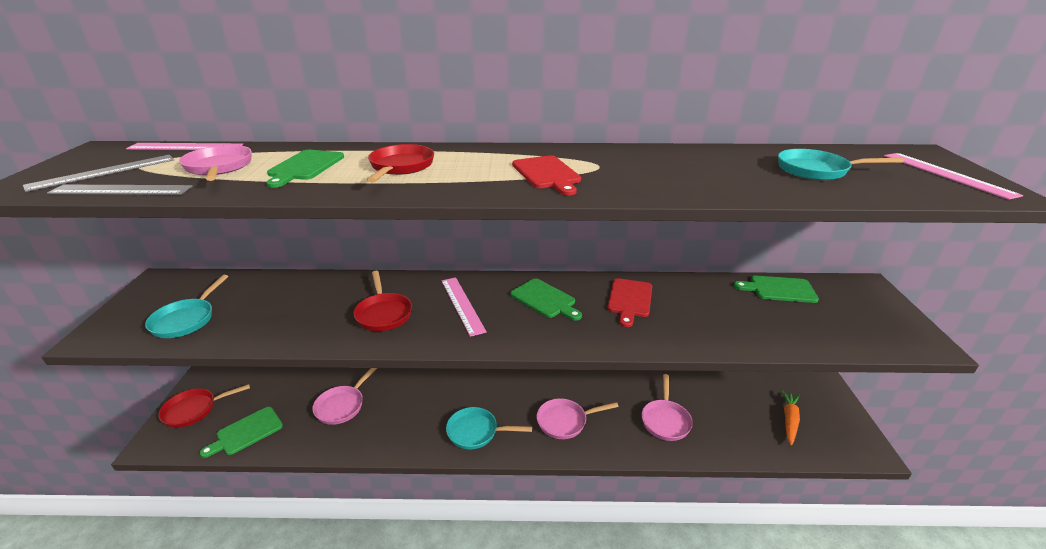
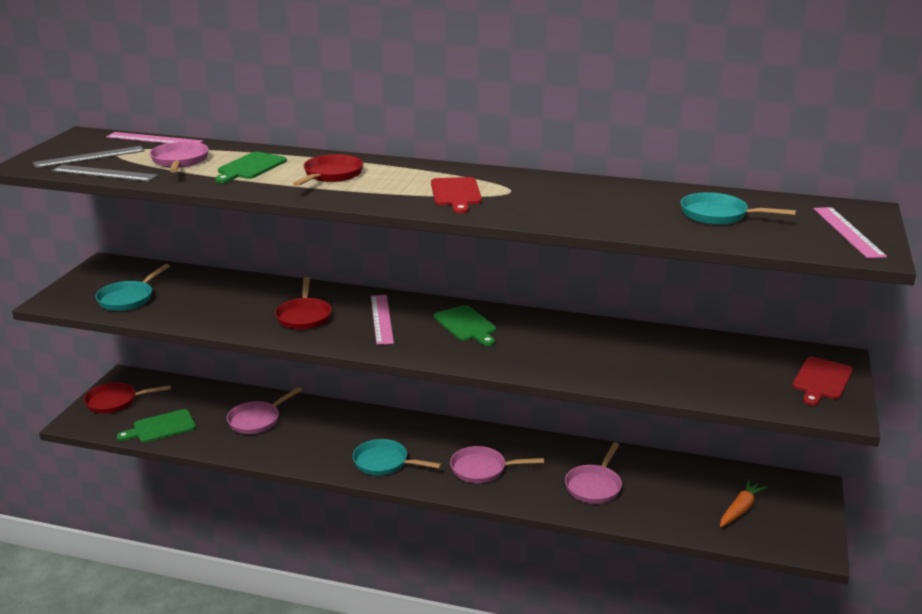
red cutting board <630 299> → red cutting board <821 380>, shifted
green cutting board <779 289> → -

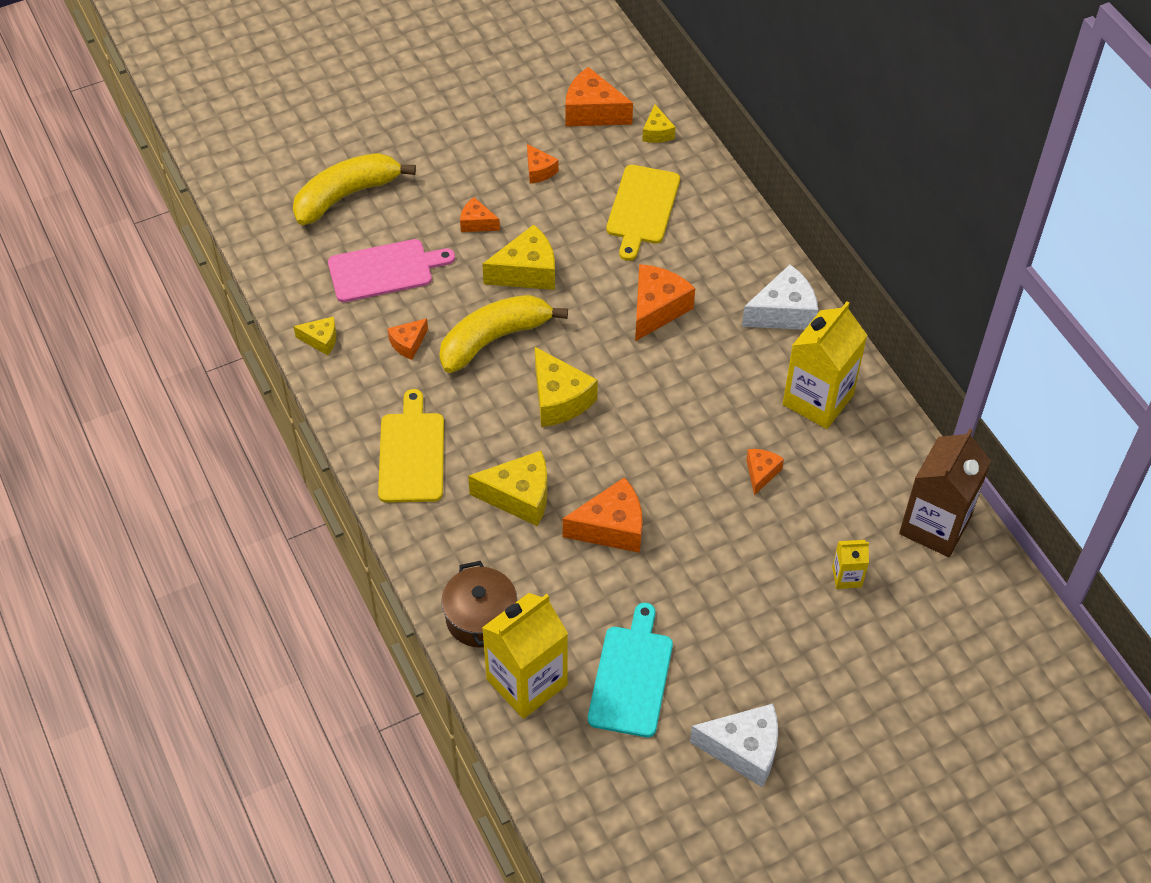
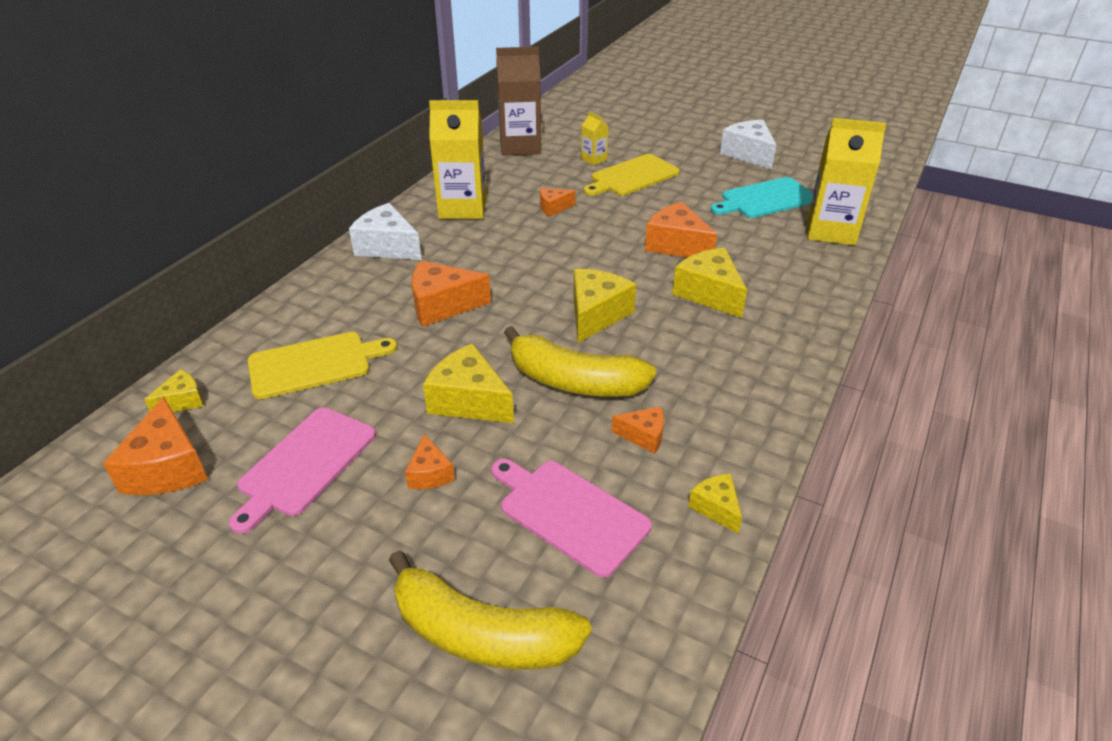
orange cheese <539 171> → pink cutting board <305 464>
yellow cutting board <411 453> → yellow cutting board <632 176>, shifted
brown pot <480 617> → -

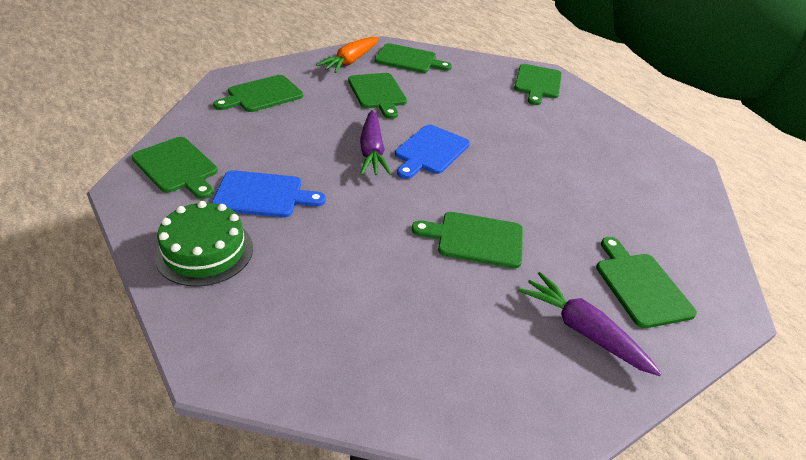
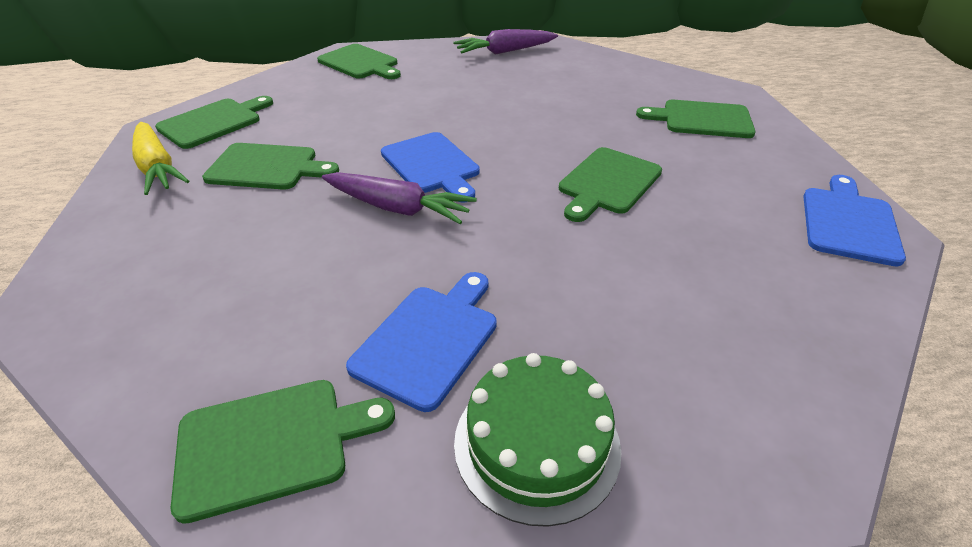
orange carrot <350 61> → yellow carrot <157 167>
purple carrot <583 330> → purple carrot <505 52>, shifted
- → blue cutting board <848 222>
green cutting board <262 95> → -

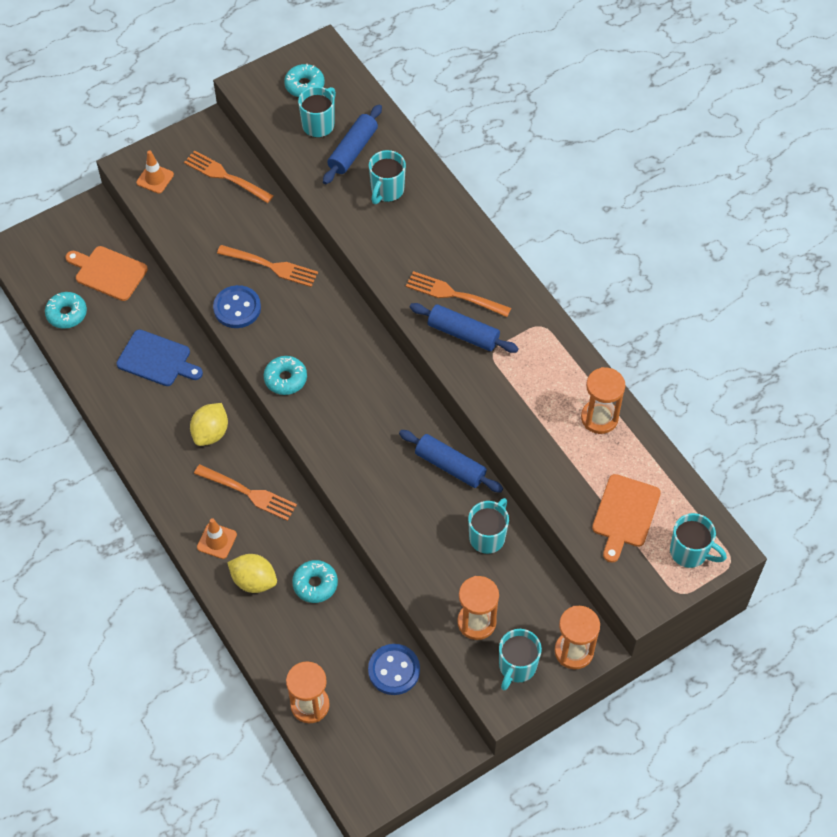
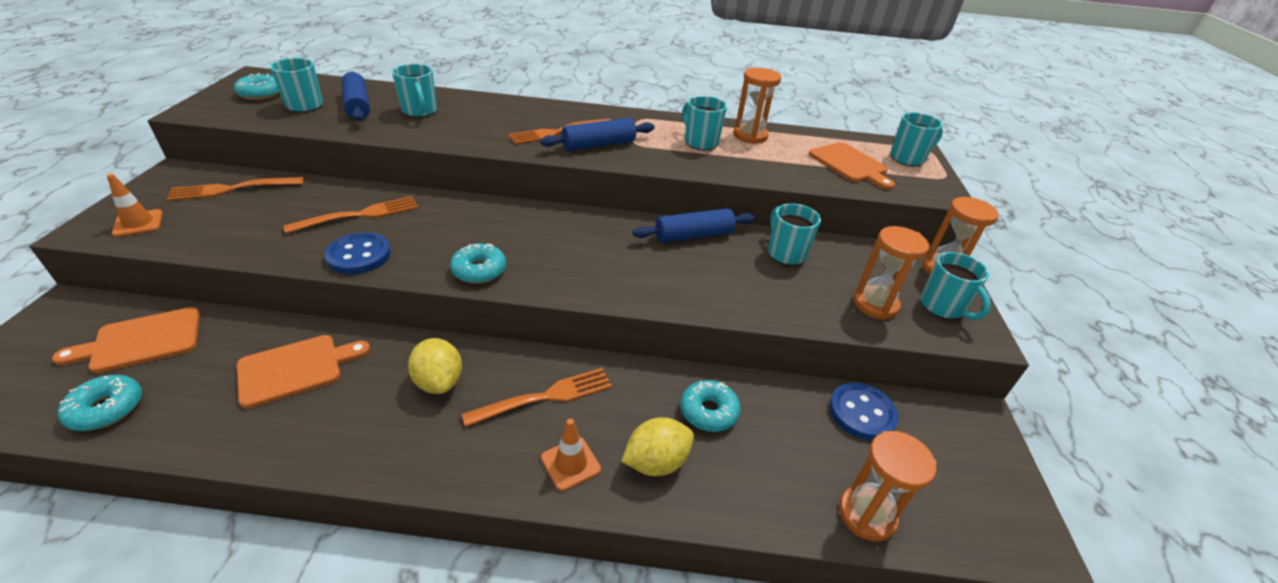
blue cutting board <157 359> → orange cutting board <295 369>
- → turquoise mug <700 142>

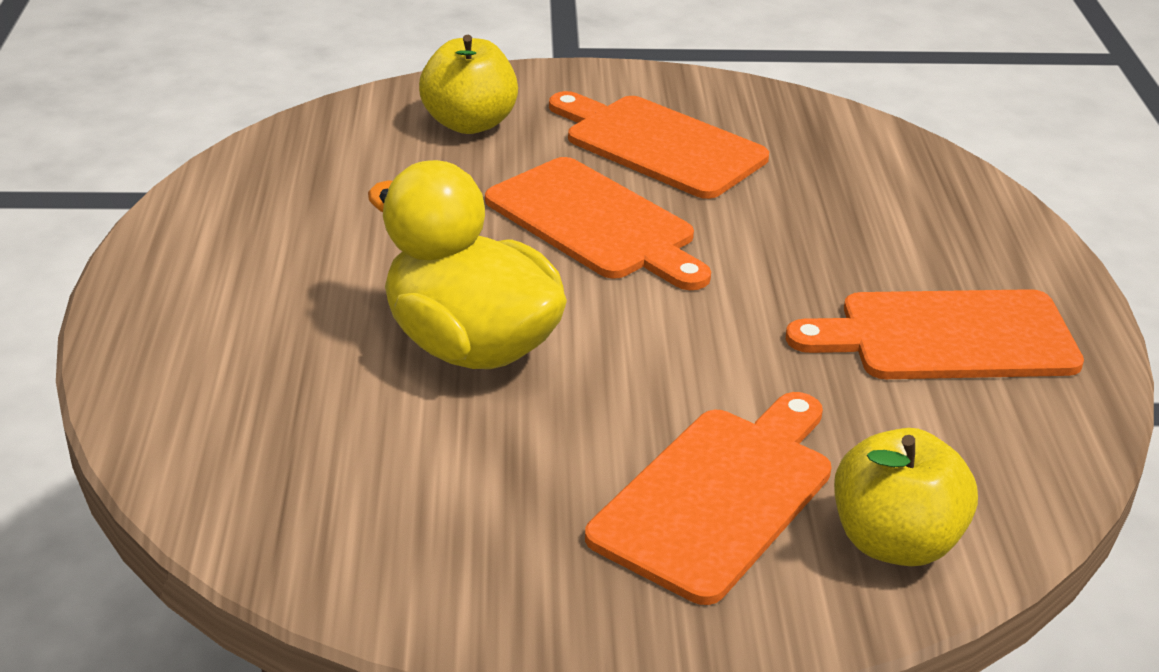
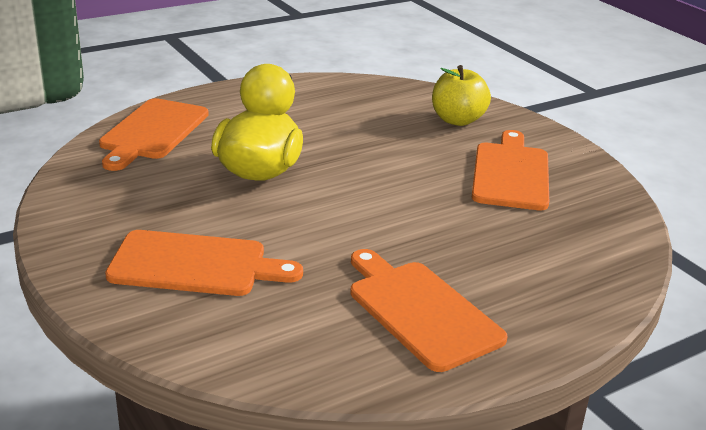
orange cutting board <595 223> → orange cutting board <152 132>, shifted
yellow apple <895 542> → -

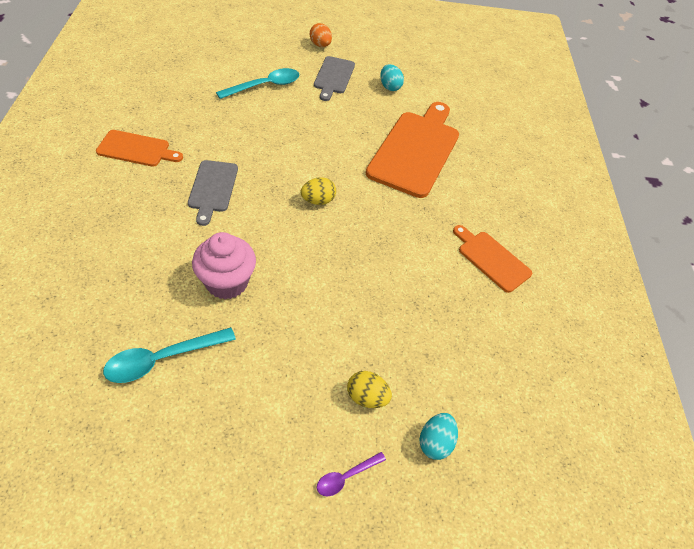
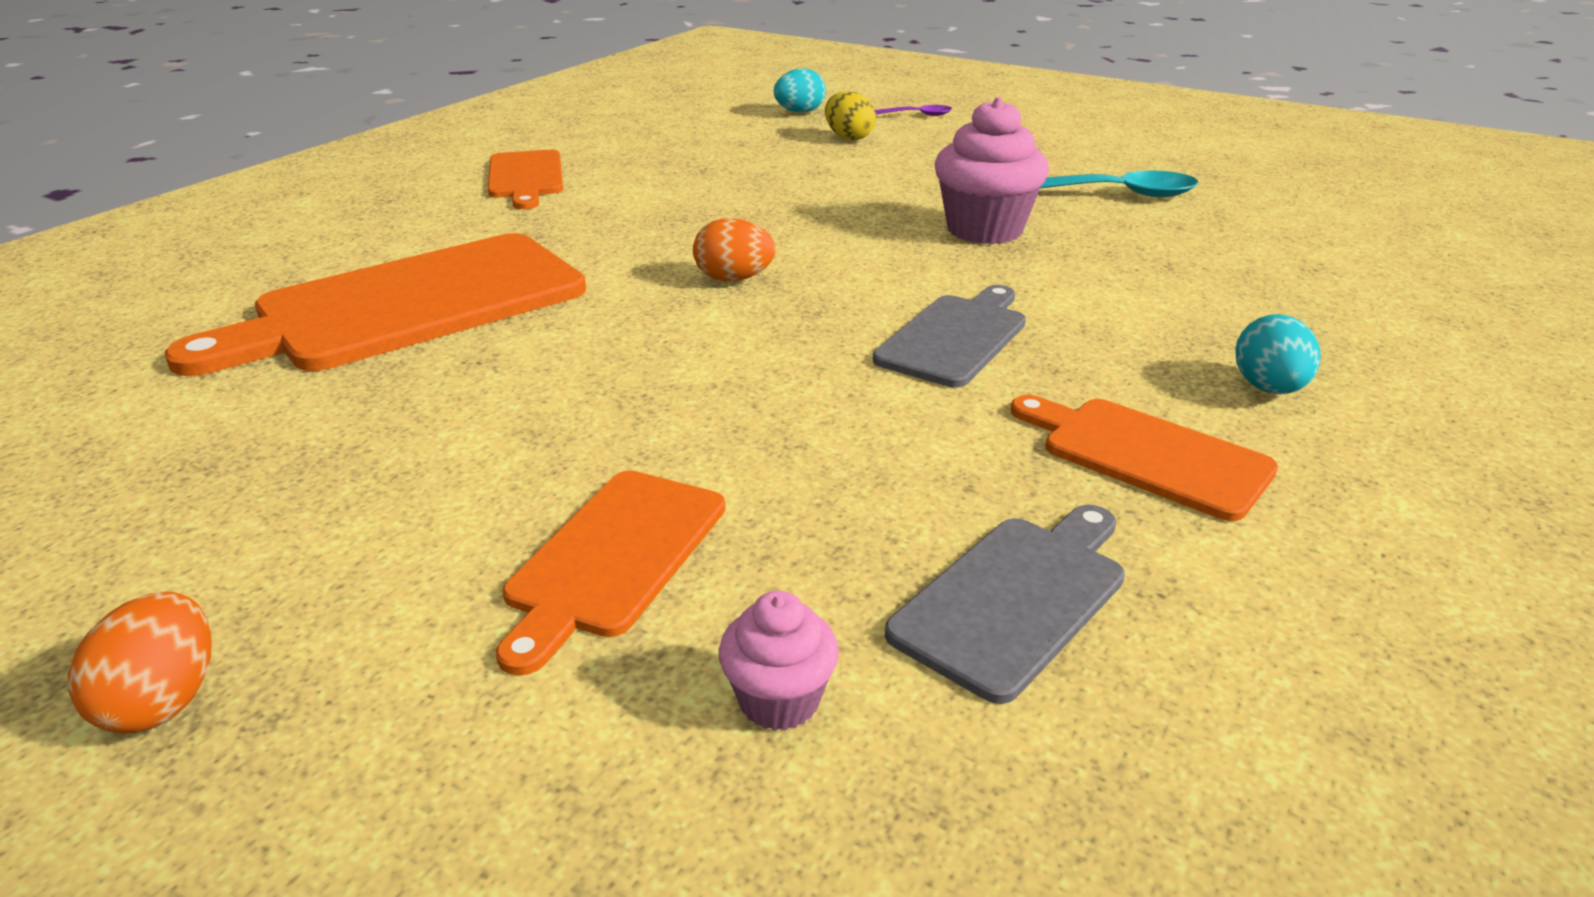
turquoise spoon <265 86> → orange cutting board <613 557>
yellow egg <318 201> → orange egg <734 279>
- → pink cupcake <779 700>
grey cutting board <333 77> → grey cutting board <1015 598>, shifted
turquoise egg <389 87> → turquoise egg <1268 388>, shifted

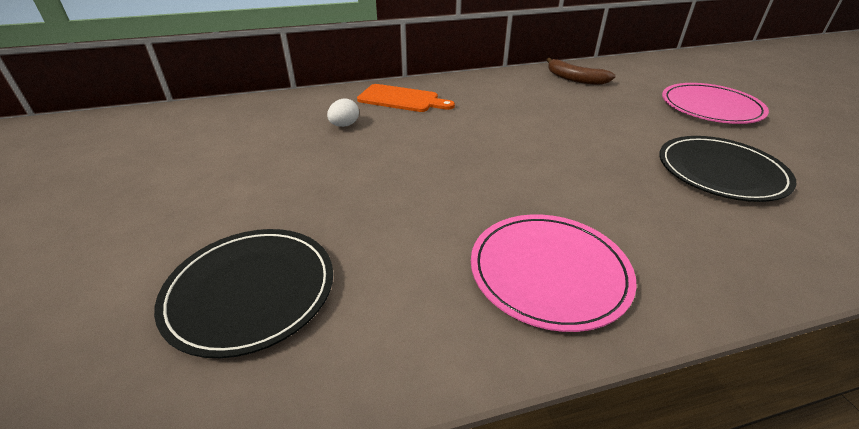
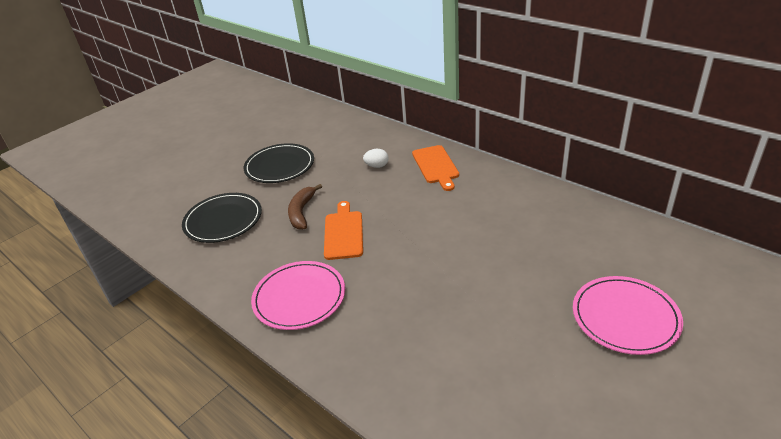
black plate <721 172> → black plate <279 166>, shifted
brown banana <575 79> → brown banana <302 212>, shifted
- → orange cutting board <343 233>

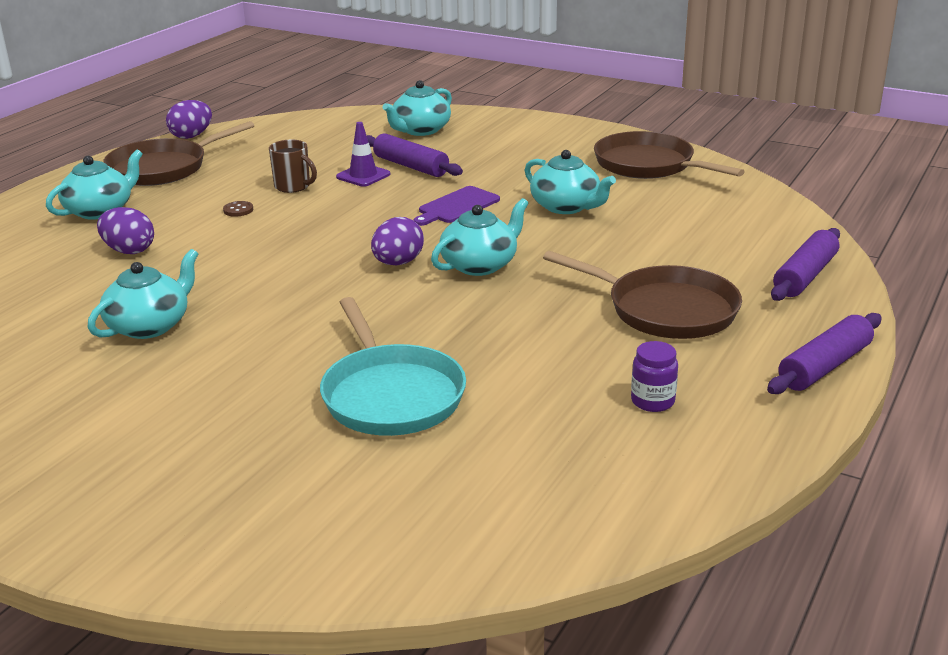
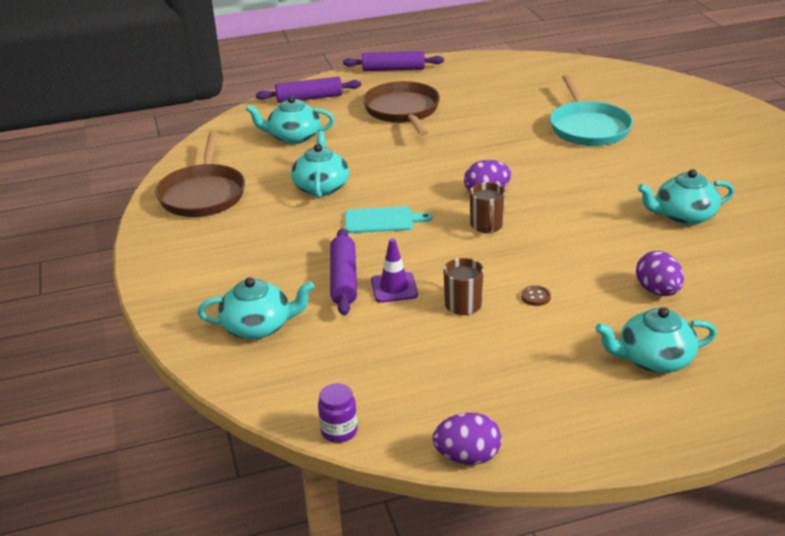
turquoise teapot <480 265> → turquoise teapot <293 137>, shifted
purple jar <652 401> → purple jar <339 431>, shifted
purple cutting board <457 206> → turquoise cutting board <382 220>
- → brown mug <487 226>
turquoise pan <391 395> → turquoise pan <588 127>, 150 degrees clockwise
brown pan <163 168> → -

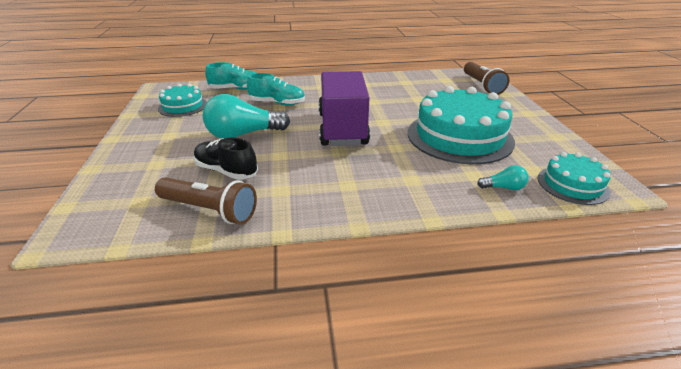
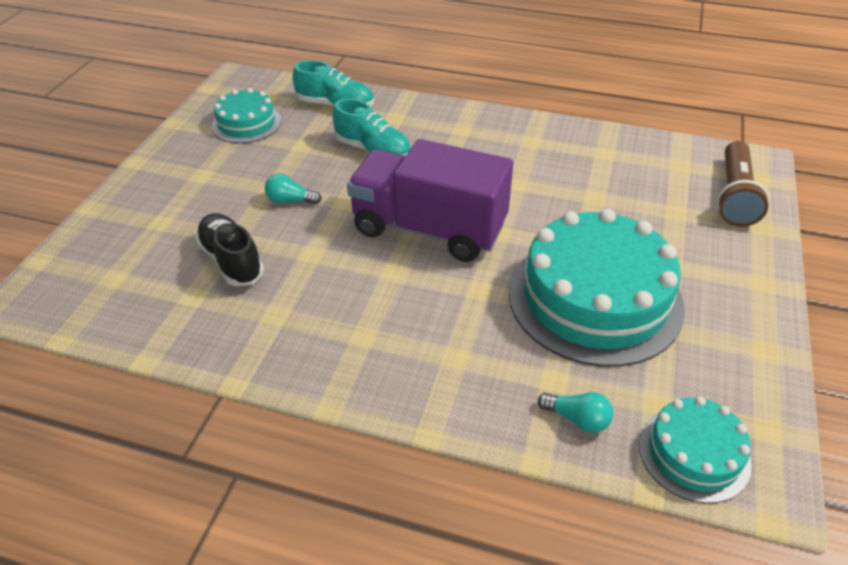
turquoise light bulb <243 134> → turquoise light bulb <290 200>, x0.47
purple truck <342 129> → purple truck <429 229>, 90 degrees counterclockwise
brown flashlight <209 210> → -

